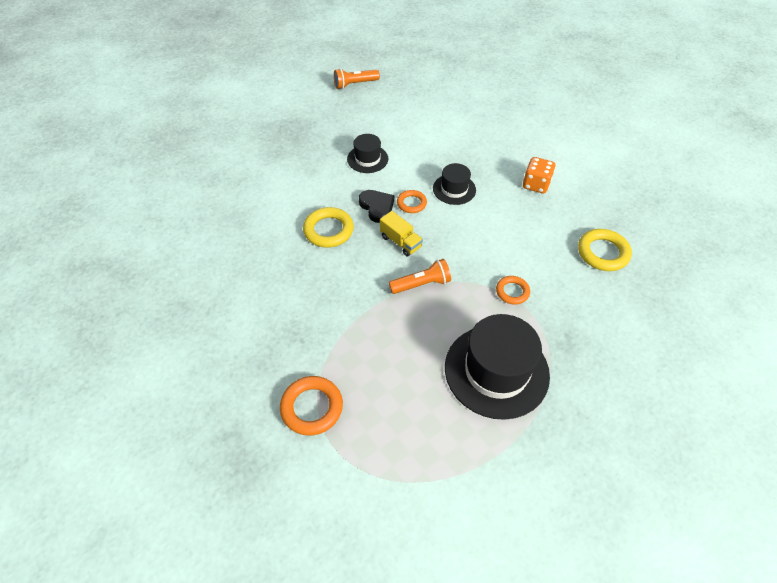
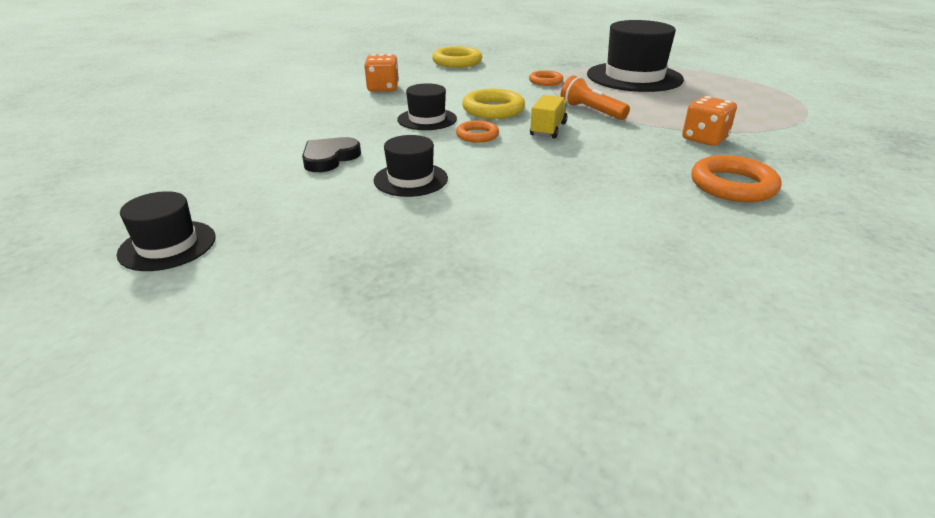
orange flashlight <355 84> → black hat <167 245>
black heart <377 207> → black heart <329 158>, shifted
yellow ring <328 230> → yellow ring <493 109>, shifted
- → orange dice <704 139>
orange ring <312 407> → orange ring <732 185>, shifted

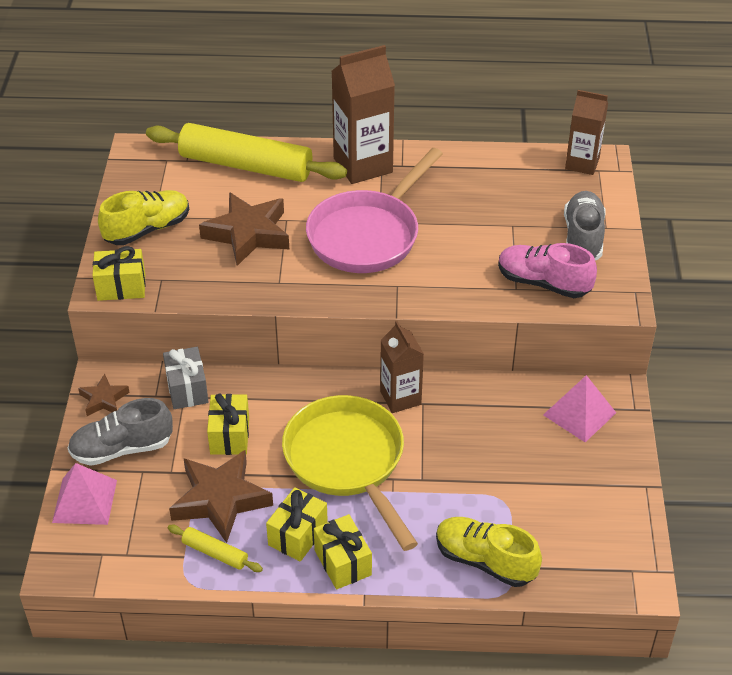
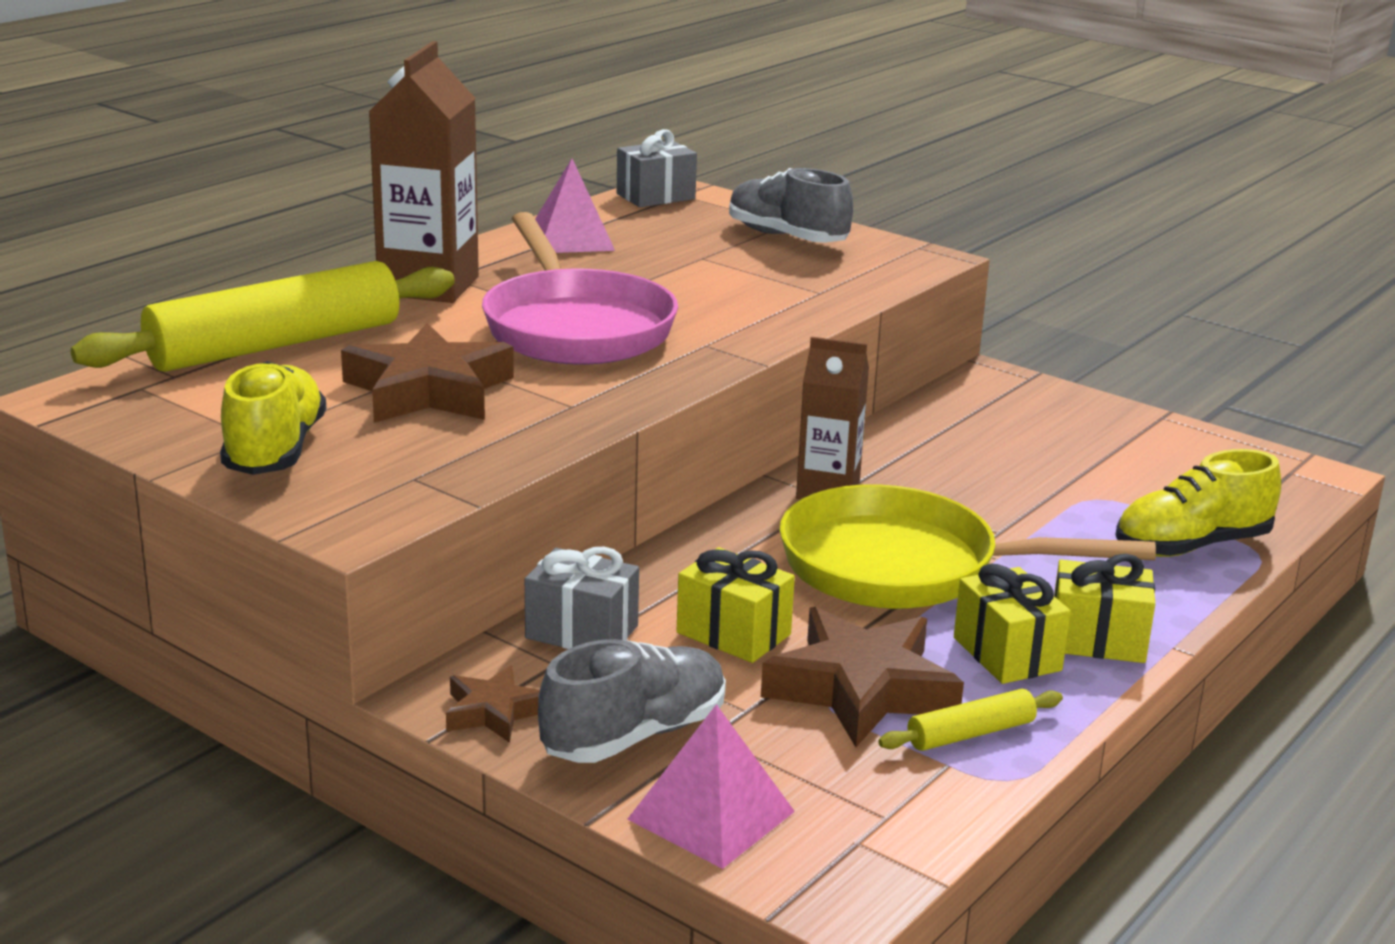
pink pyramid <579 413> → pink pyramid <571 239>, shifted
grey shoe <122 448> → grey shoe <634 735>, 150 degrees counterclockwise
brown carton <582 163> → grey gift <655 196>
yellow gift <121 287> → -
pink shoe <543 283> → -

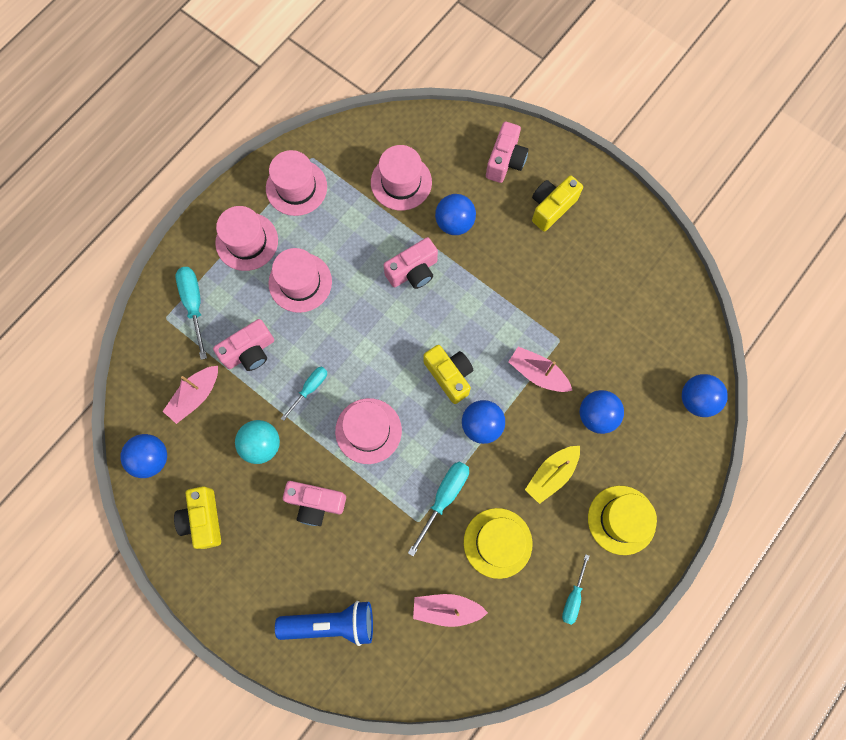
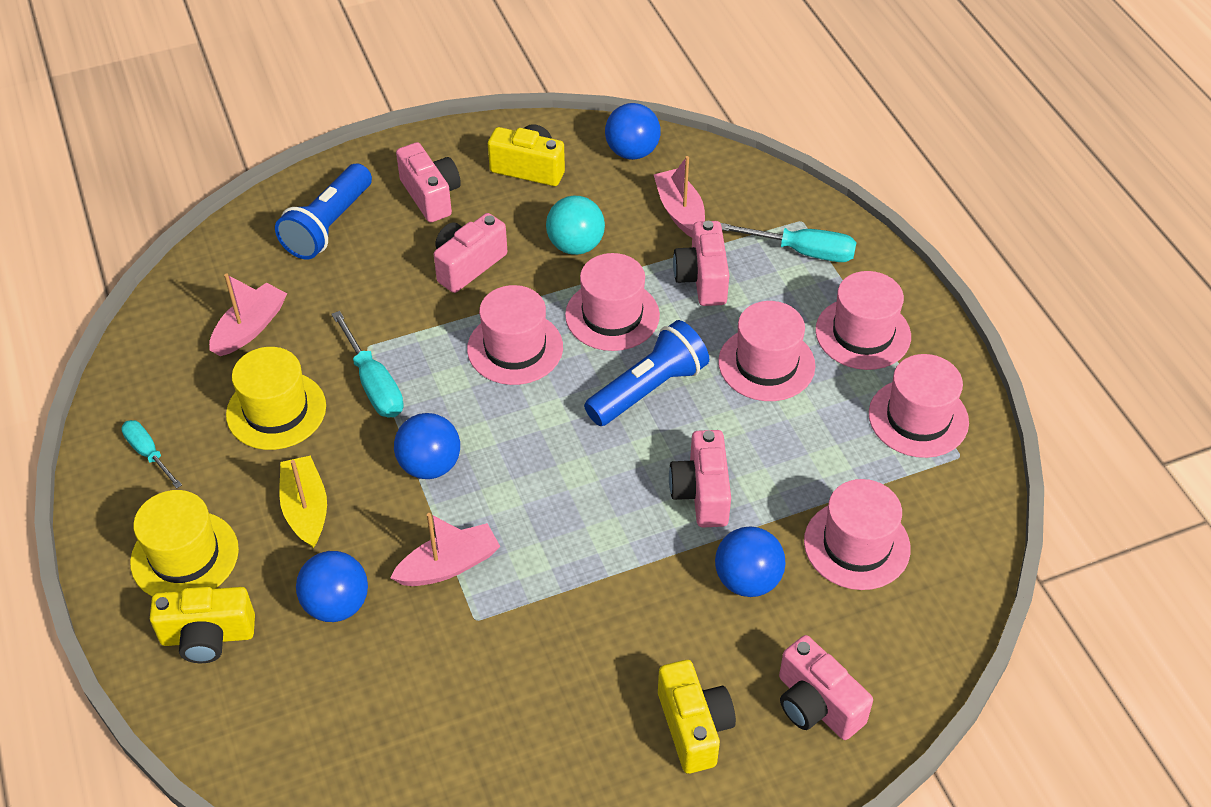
yellow camera <449 375> → yellow camera <208 637>, shifted
- → pink camera <431 196>
turquoise screwdriver <310 388> → pink hat <612 315>
- → blue flashlight <649 389>
blue ball <696 399> → -

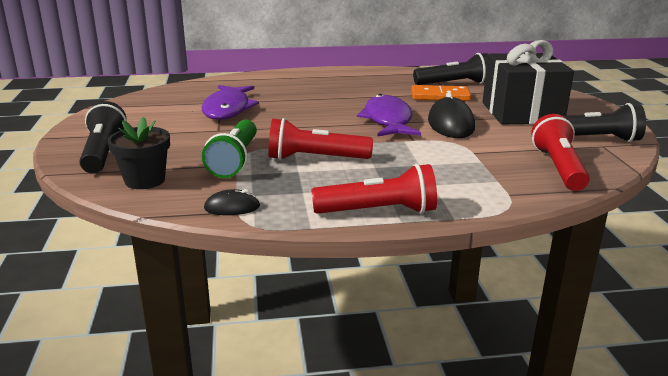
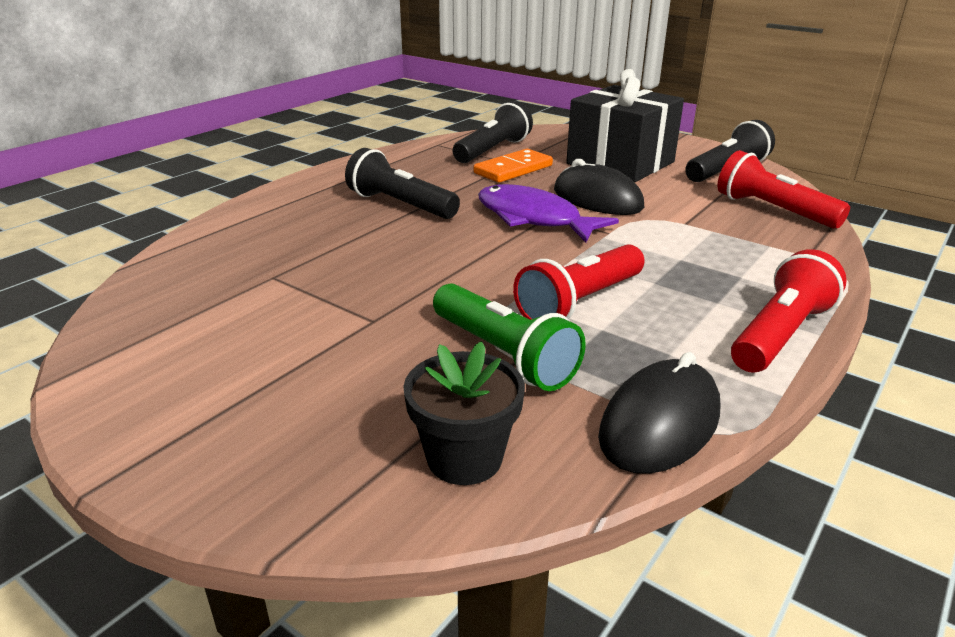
black flashlight <103 153> → black flashlight <400 205>, shifted
black mouse <232 207> → black mouse <659 423>, x1.84
purple fish <228 109> → -

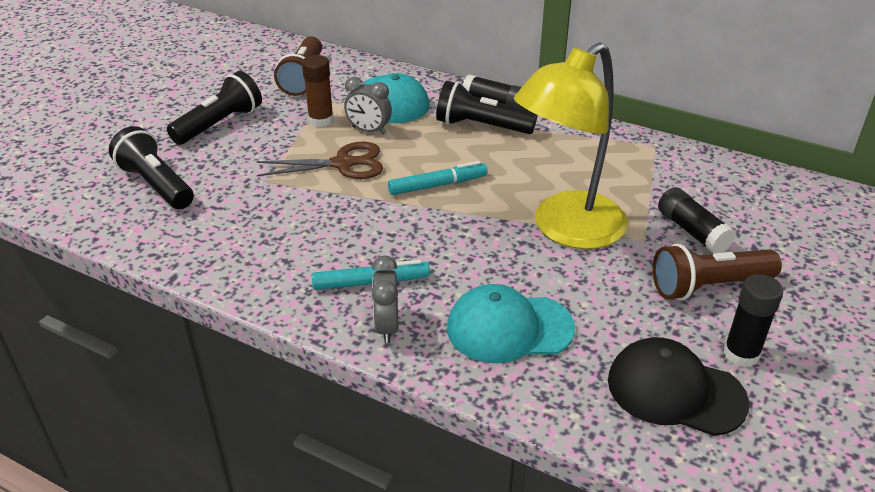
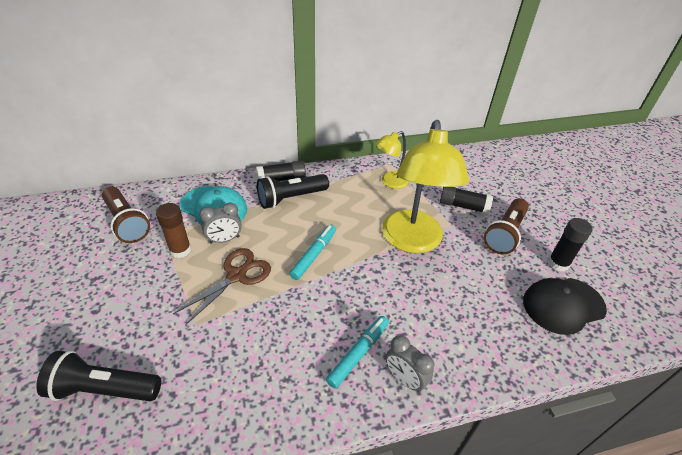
- → yellow lamp <390 182>
black flashlight <220 124> → -
turquoise cap <509 328> → -

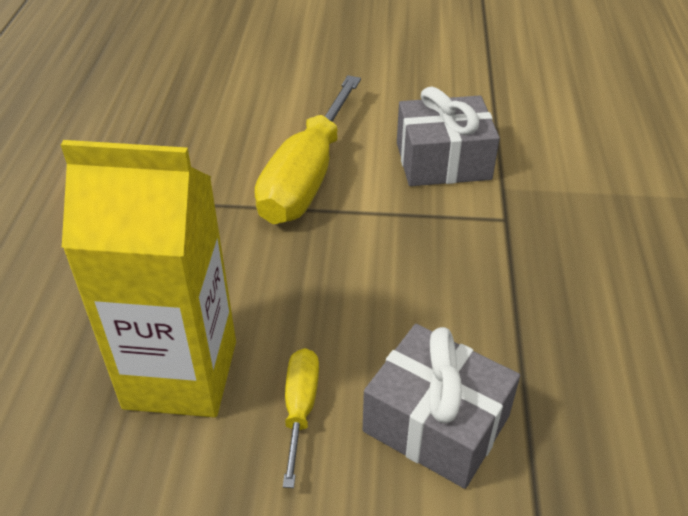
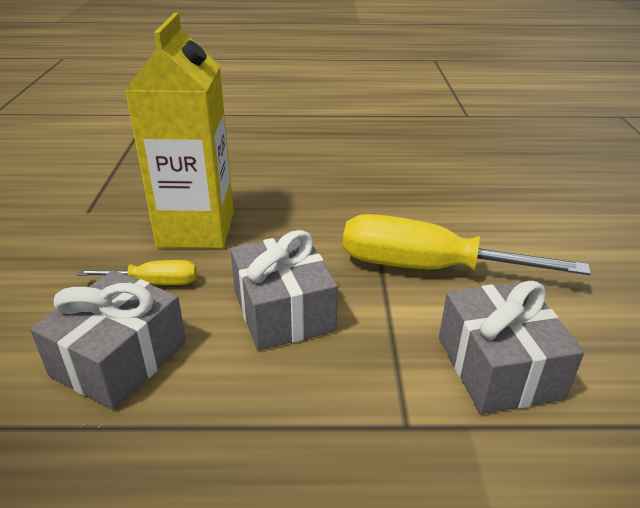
- → grey gift <283 311>

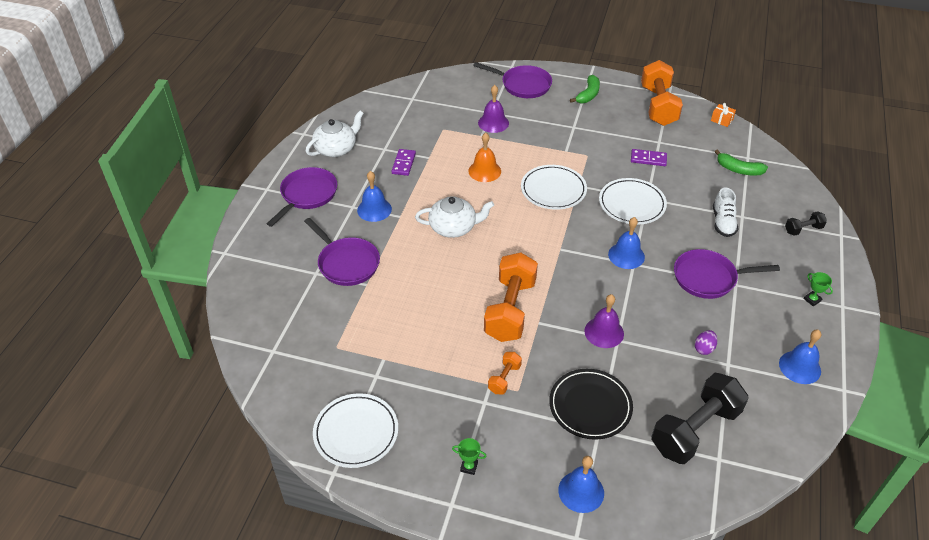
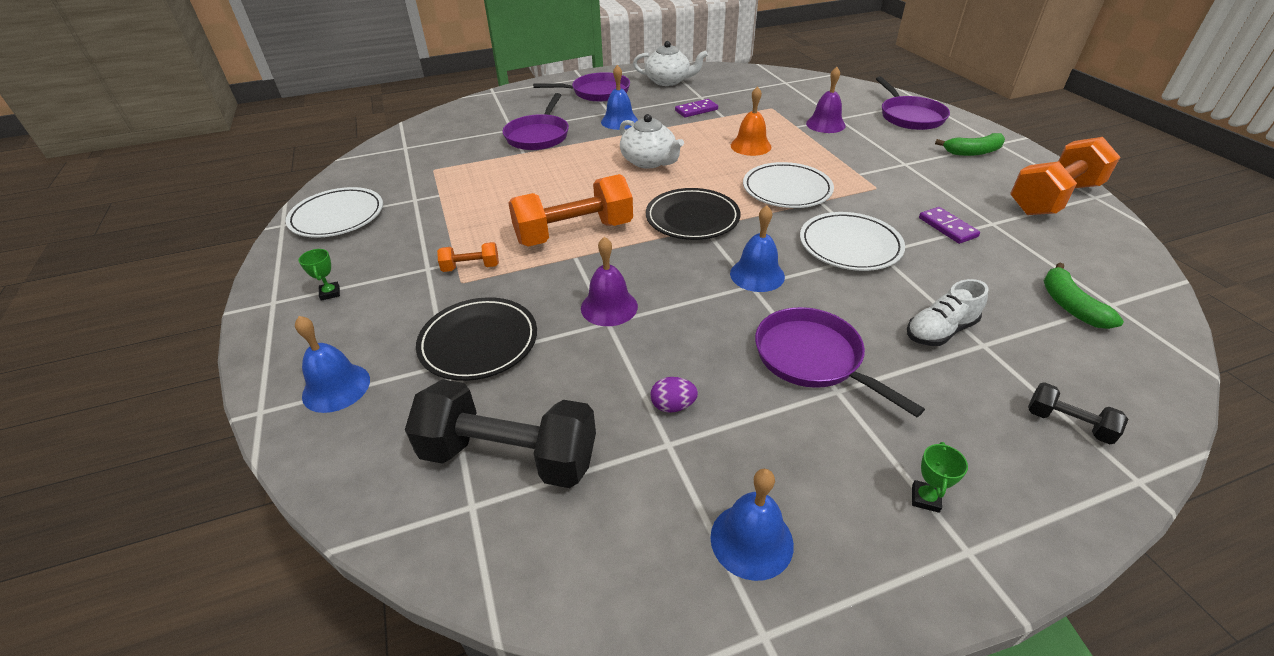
- → black plate <692 218>
orange gift <721 120> → -

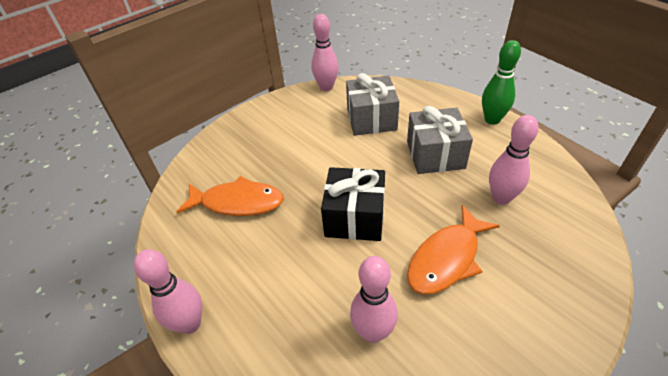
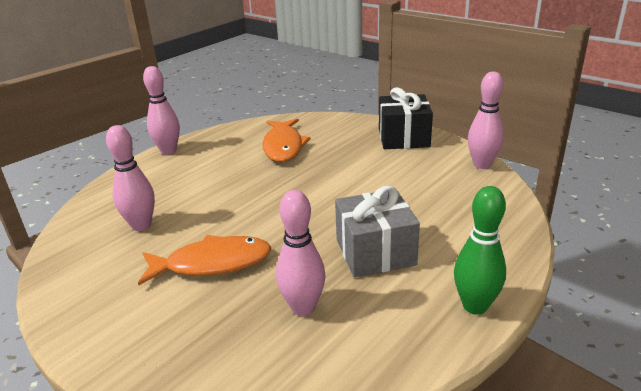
orange fish <447 258> → orange fish <212 263>, 135 degrees clockwise
black gift <355 217> → black gift <403 138>, shifted
grey gift <371 119> → -

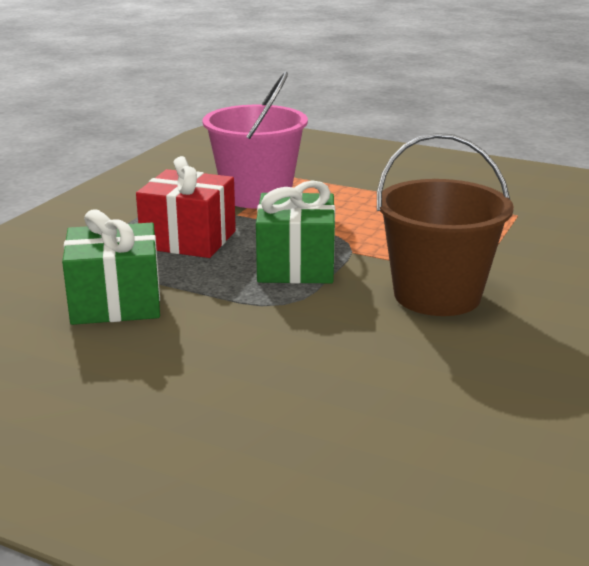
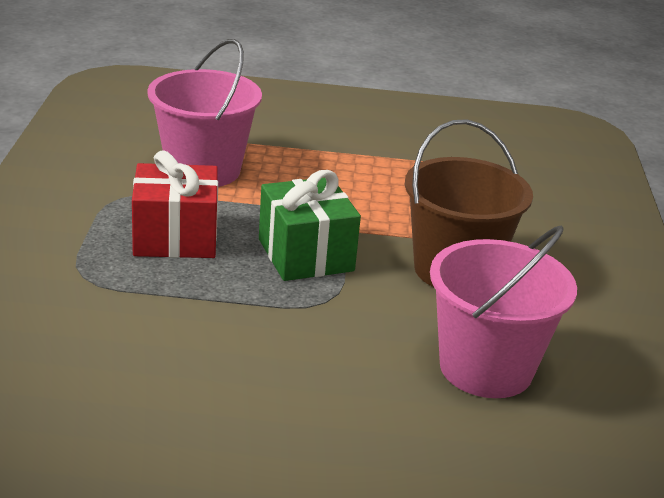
- → pink bucket <486 368>
green gift <116 303> → -

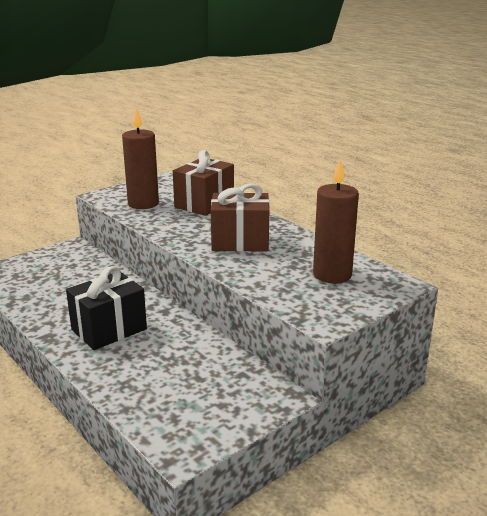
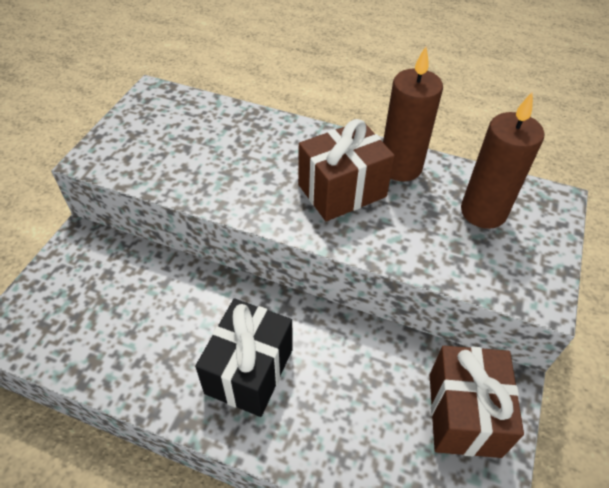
brown candle <143 204> → brown candle <400 167>, shifted
brown gift <204 204> → brown gift <464 414>, shifted

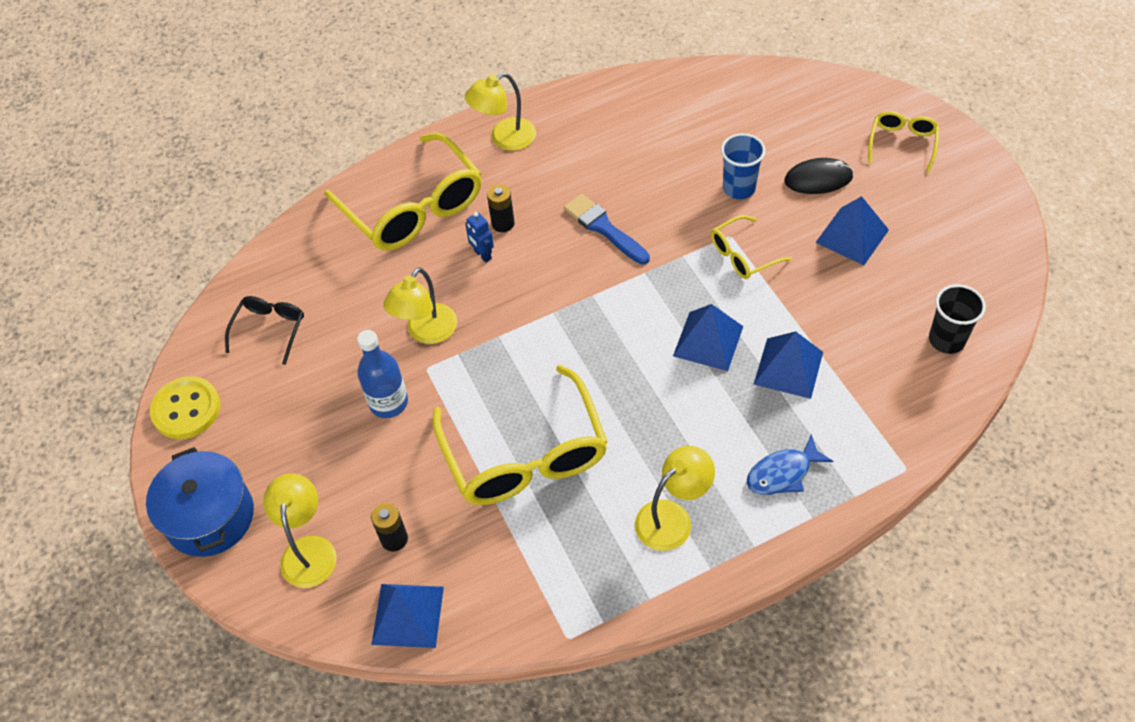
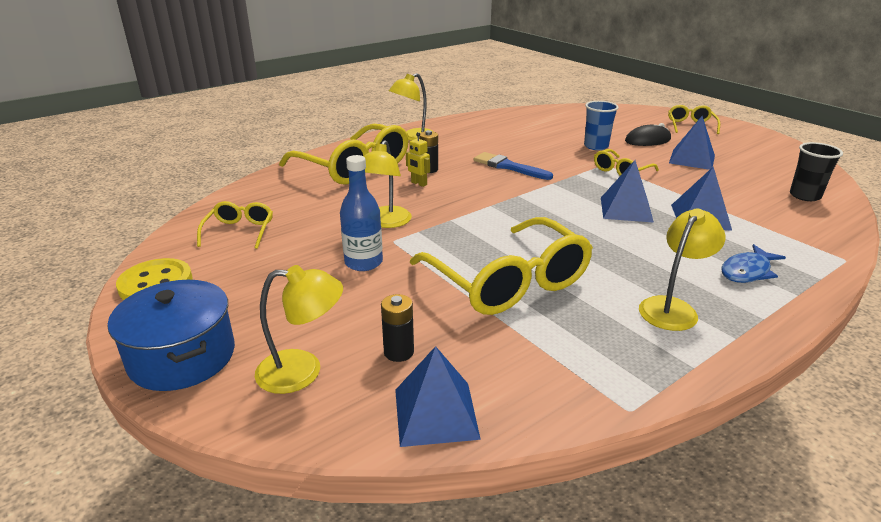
black glasses <270 329> → yellow glasses <240 231>
yellow lamp <308 550> → yellow lamp <303 371>, 105 degrees clockwise
blue robot <482 255> → yellow robot <418 183>

